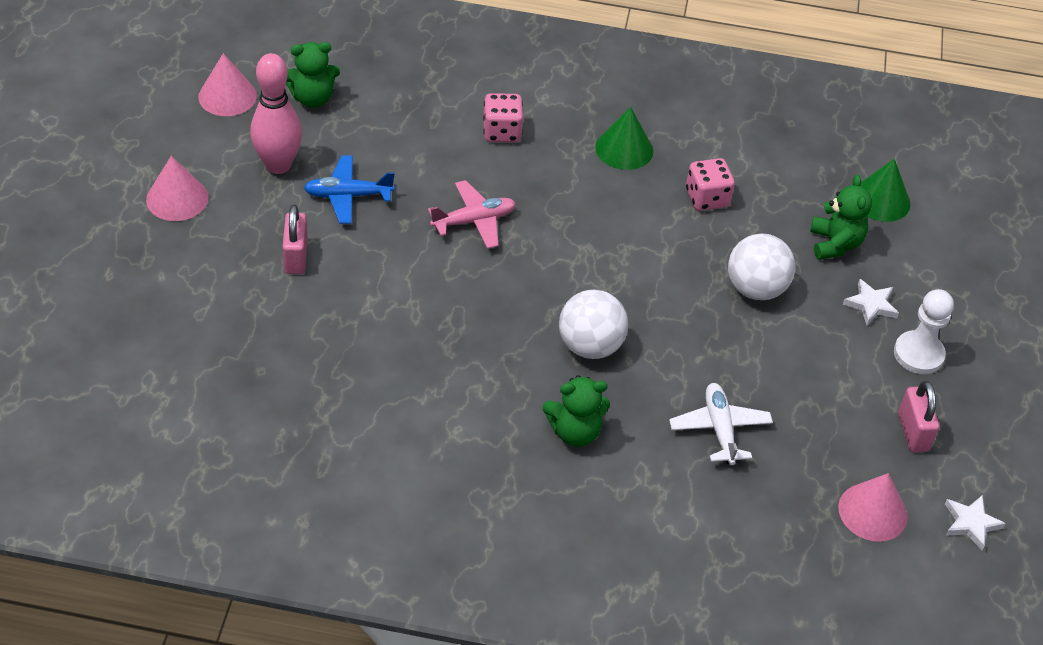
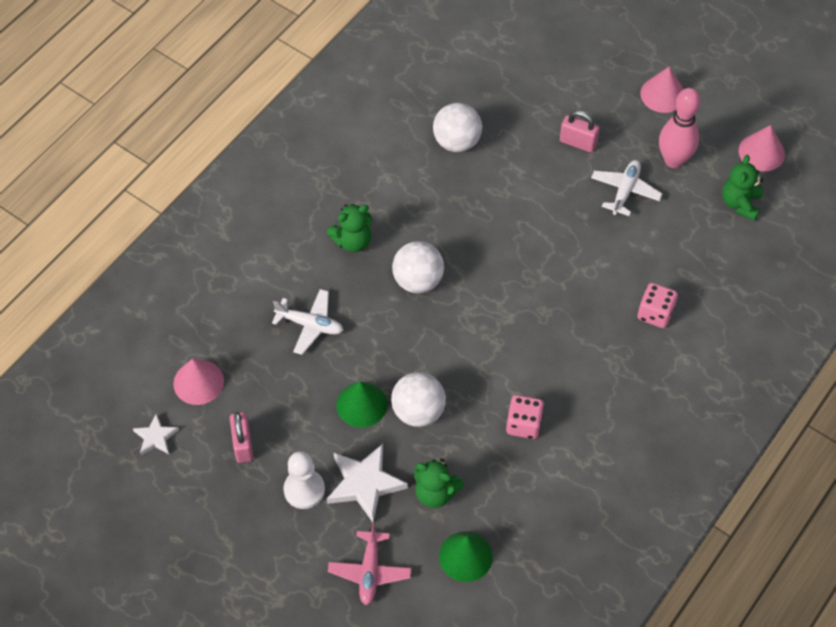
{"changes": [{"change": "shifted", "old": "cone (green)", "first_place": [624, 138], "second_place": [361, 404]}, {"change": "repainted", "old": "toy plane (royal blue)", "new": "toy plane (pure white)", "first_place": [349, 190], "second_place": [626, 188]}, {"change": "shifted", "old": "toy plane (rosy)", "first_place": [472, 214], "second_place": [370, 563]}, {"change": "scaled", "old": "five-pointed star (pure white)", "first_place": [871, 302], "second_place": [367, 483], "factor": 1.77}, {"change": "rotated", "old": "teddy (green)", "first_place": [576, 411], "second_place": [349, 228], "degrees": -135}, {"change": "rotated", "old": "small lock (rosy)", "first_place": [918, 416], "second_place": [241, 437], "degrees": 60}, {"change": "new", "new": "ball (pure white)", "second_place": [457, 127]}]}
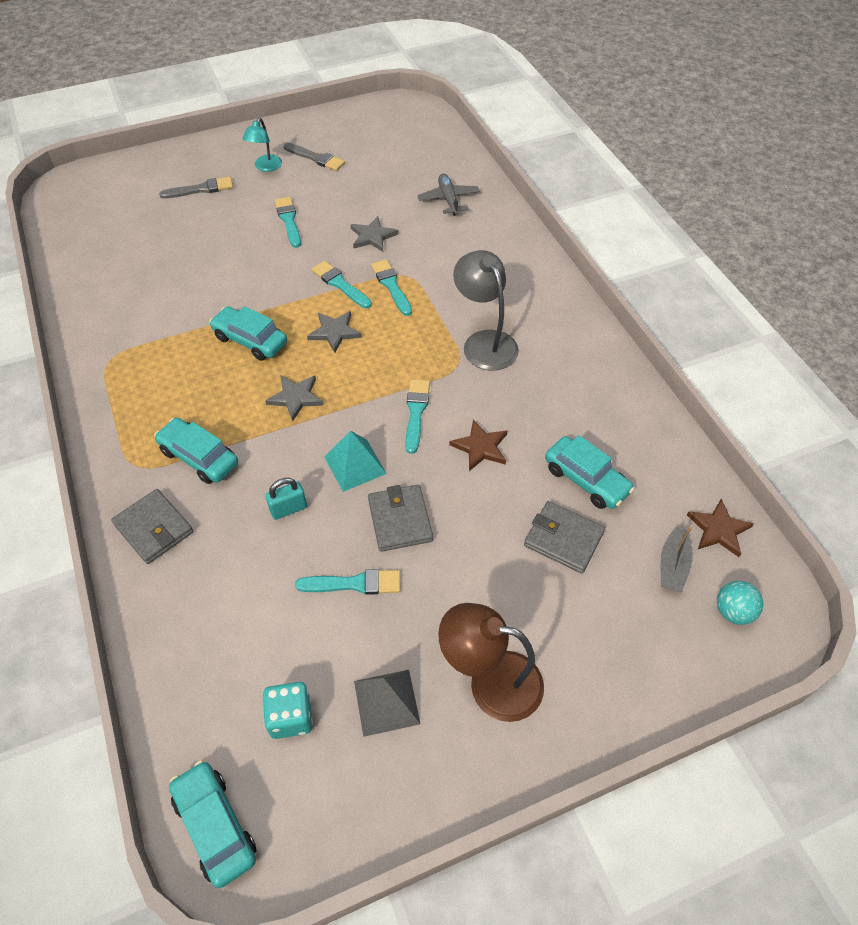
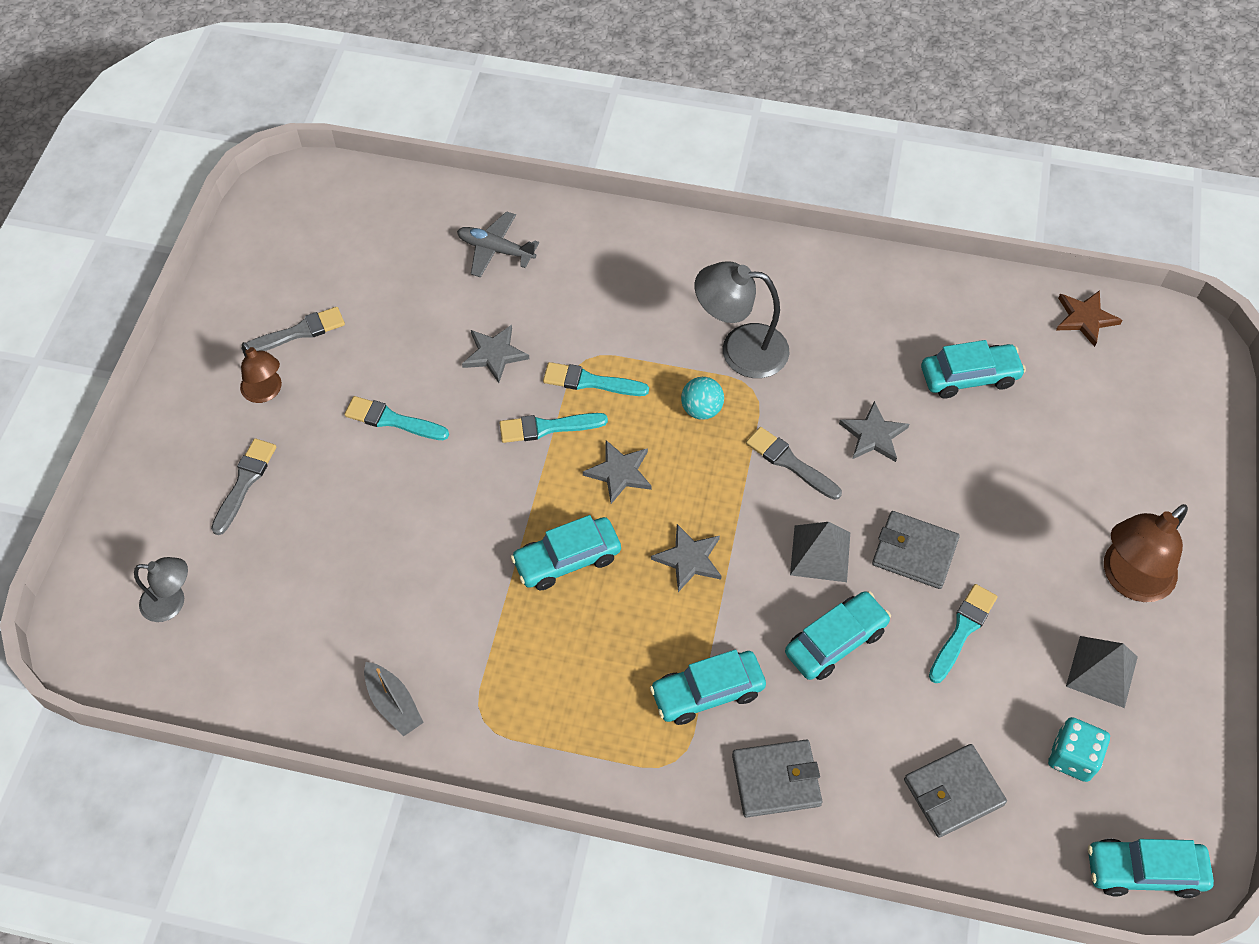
{"changes": [{"change": "repainted", "old": "desk lamp (aqua)", "new": "desk lamp (brown)", "first_place": [262, 145], "second_place": [261, 372]}, {"change": "repainted", "old": "paint brush (aqua)", "new": "paint brush (gray)", "first_place": [417, 416], "second_place": [794, 463]}, {"change": "repainted", "old": "five-pointed star (brown)", "new": "five-pointed star (gray)", "first_place": [478, 445], "second_place": [874, 431]}, {"change": "repainted", "old": "pyramid shape (aqua)", "new": "pyramid shape (gray)", "first_place": [356, 461], "second_place": [820, 552]}, {"change": "swapped", "old": "small lock (aqua)", "new": "toy car (aqua)", "first_place": [286, 499], "second_place": [838, 635]}, {"change": "shifted", "old": "wallet (gray)", "first_place": [564, 537], "second_place": [955, 791]}, {"change": "shifted", "old": "sailboat (gray)", "first_place": [677, 559], "second_place": [394, 699]}, {"change": "shifted", "old": "ball (aqua)", "first_place": [740, 603], "second_place": [702, 398]}, {"change": "new", "new": "desk lamp (gray)", "second_place": [161, 589]}]}
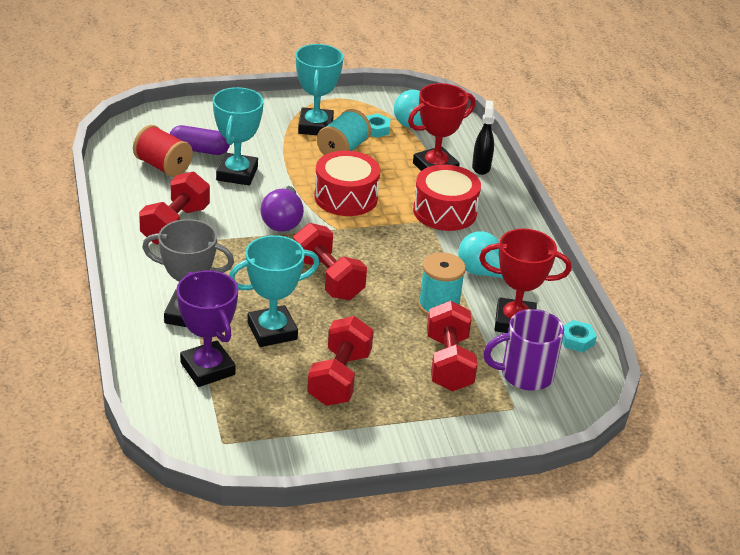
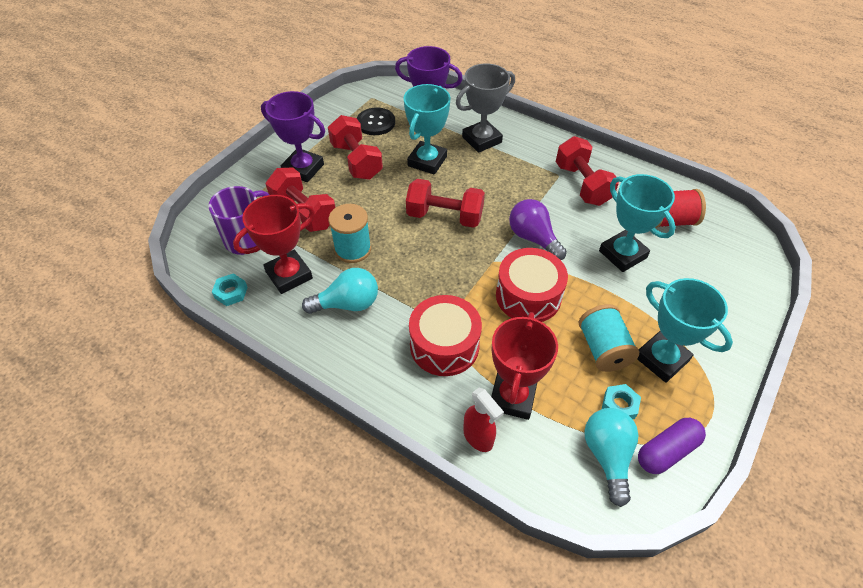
{"changes": [{"change": "repainted", "old": "sprayer (black)", "new": "sprayer (crimson)", "first_place": [483, 137], "second_place": [483, 420]}, {"change": "shifted", "old": "pill shape (violet)", "first_place": [200, 140], "second_place": [672, 446]}, {"change": "new", "new": "trophy (violet)", "second_place": [293, 136]}, {"change": "new", "new": "shirt button (black)", "second_place": [376, 121]}]}
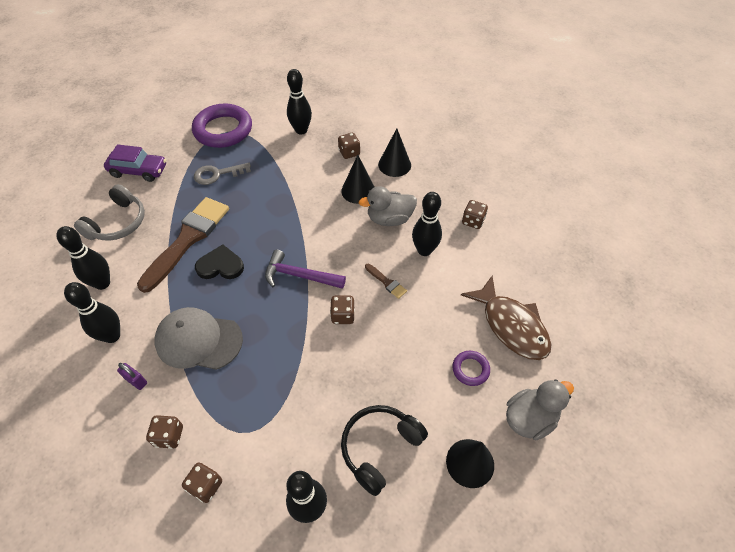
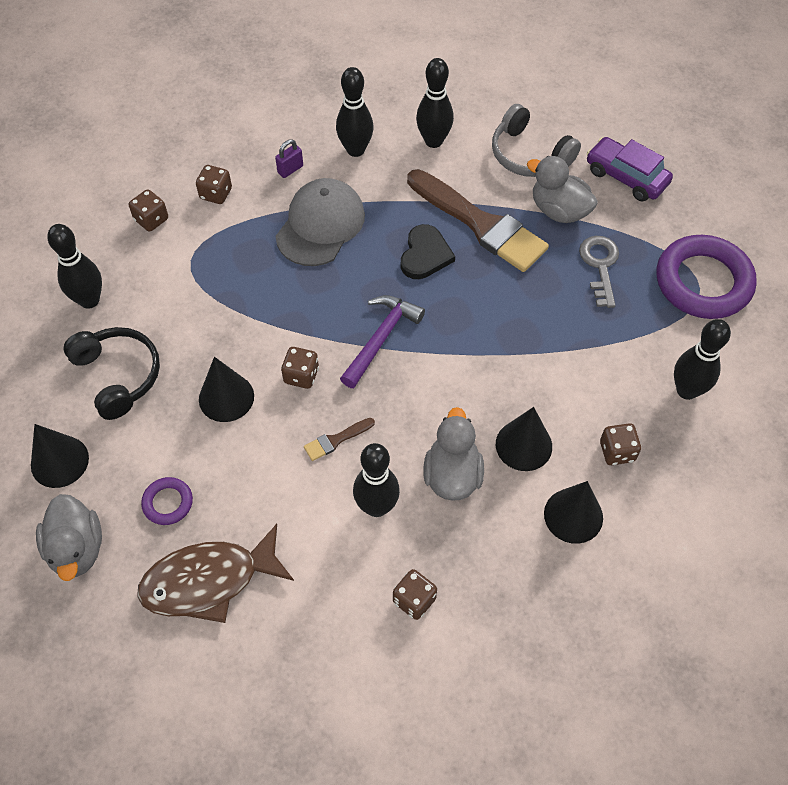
{"changes": [{"change": "rotated", "old": "toy car (violet)", "first_place": [135, 163], "second_place": [630, 169], "degrees": 105}, {"change": "new", "new": "rubber duck (gray)", "second_place": [562, 189]}, {"change": "new", "new": "cone (black)", "second_place": [226, 389]}]}
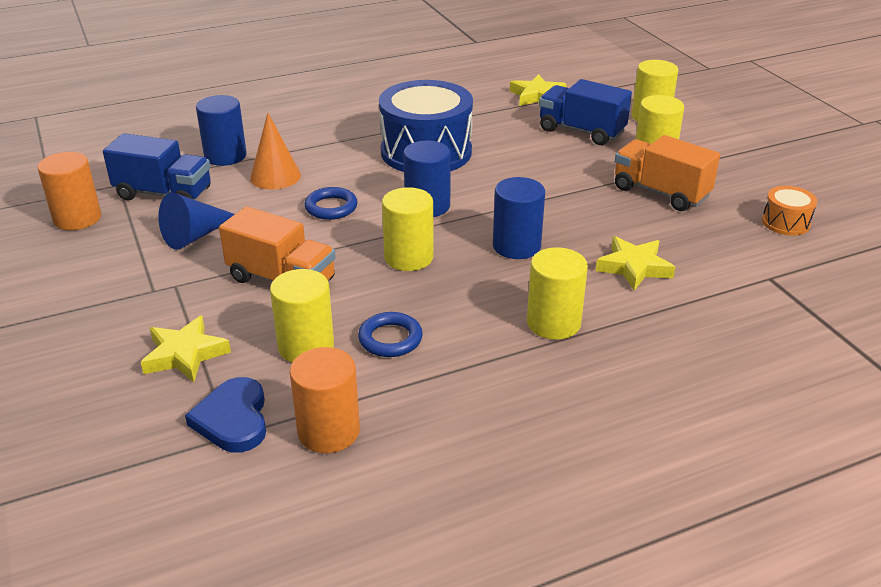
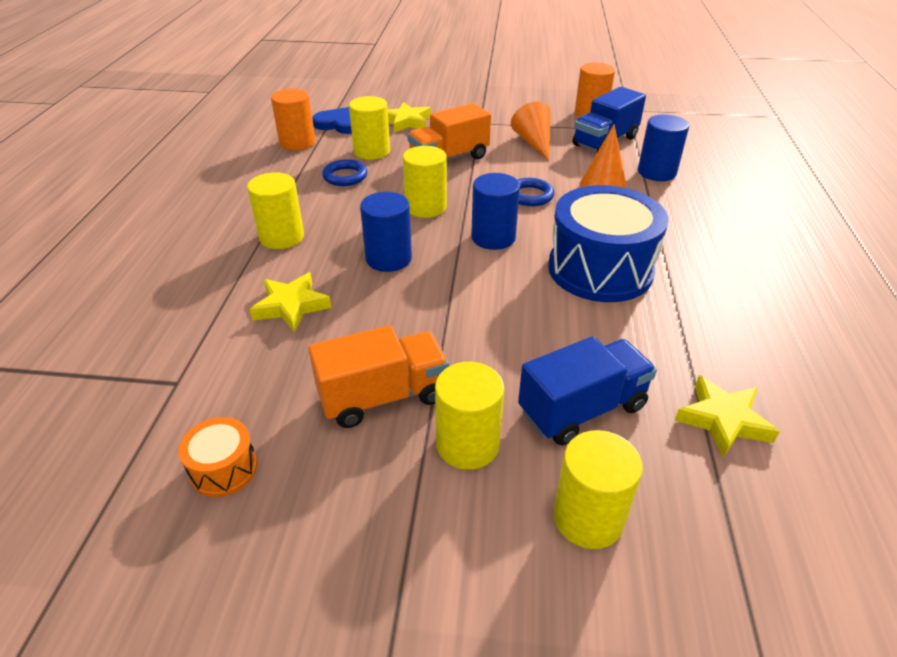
{"changes": [{"change": "repainted", "old": "cone (royal blue)", "new": "cone (bright orange)", "first_place": [196, 221], "second_place": [531, 131]}]}
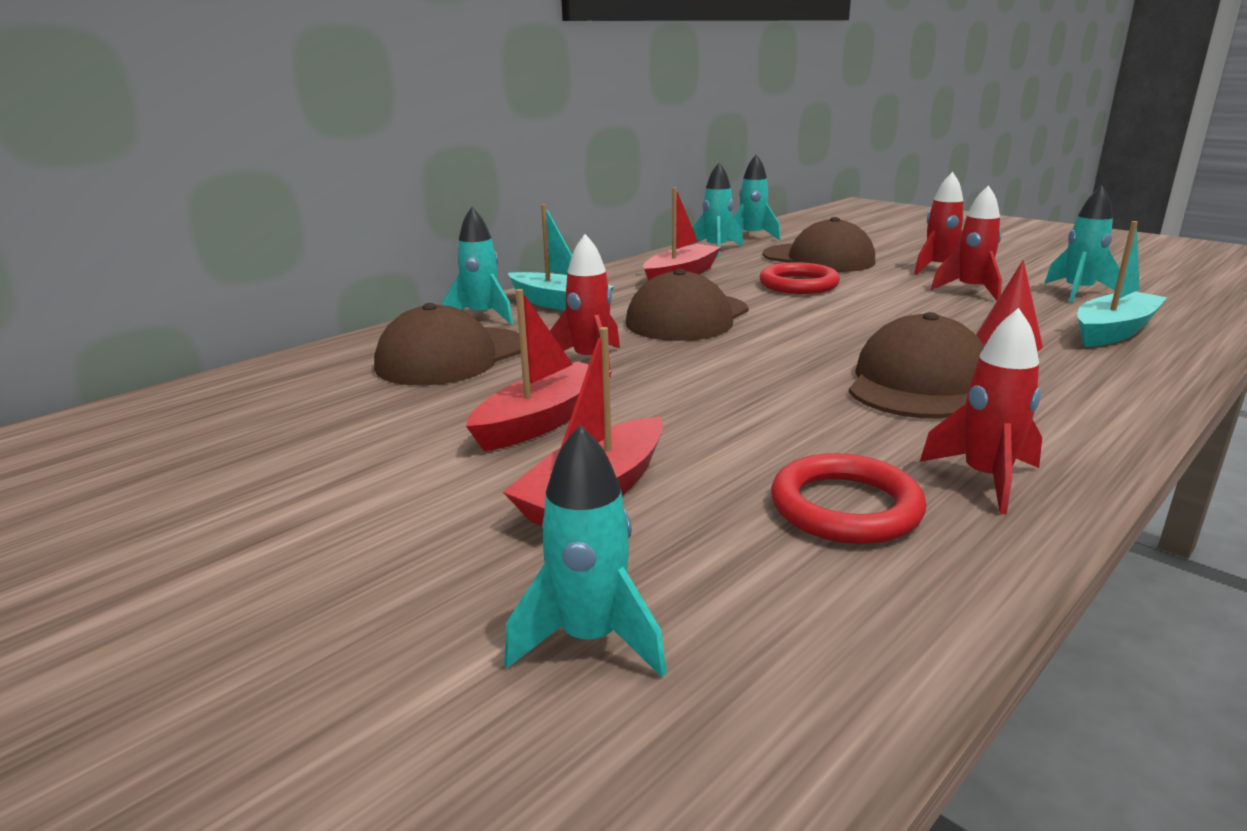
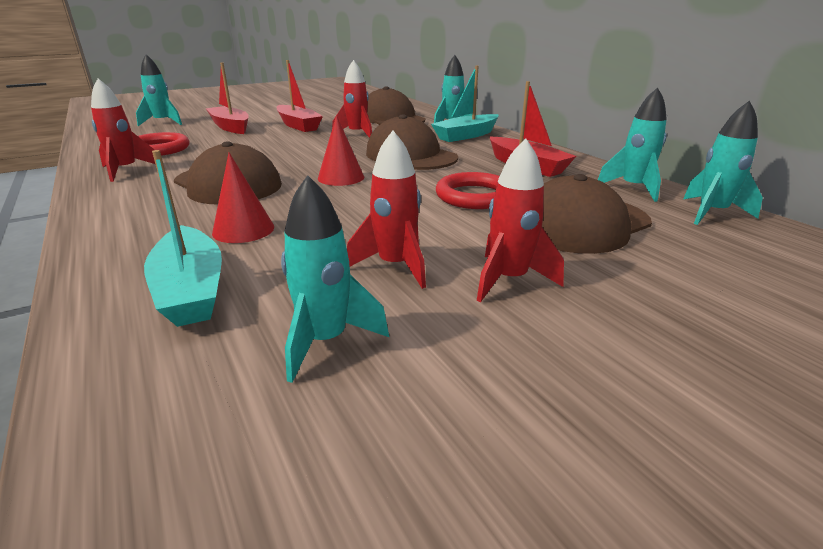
{"changes": [{"change": "new", "new": "cone (crimson)", "second_place": [341, 150]}]}
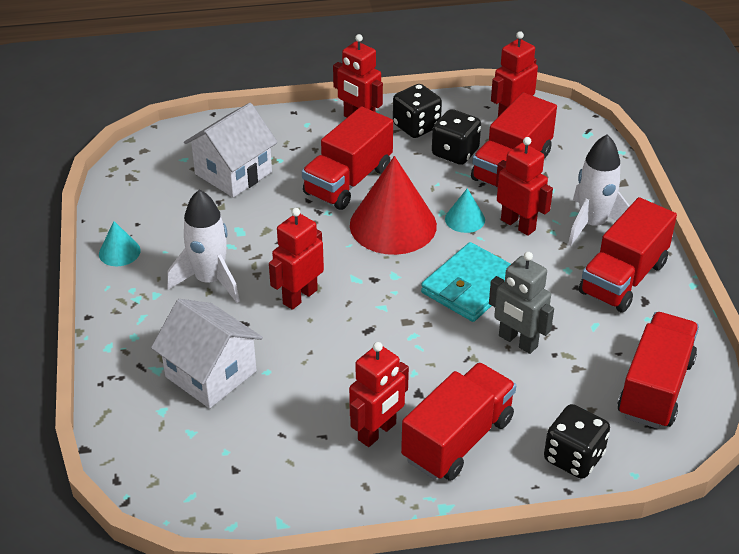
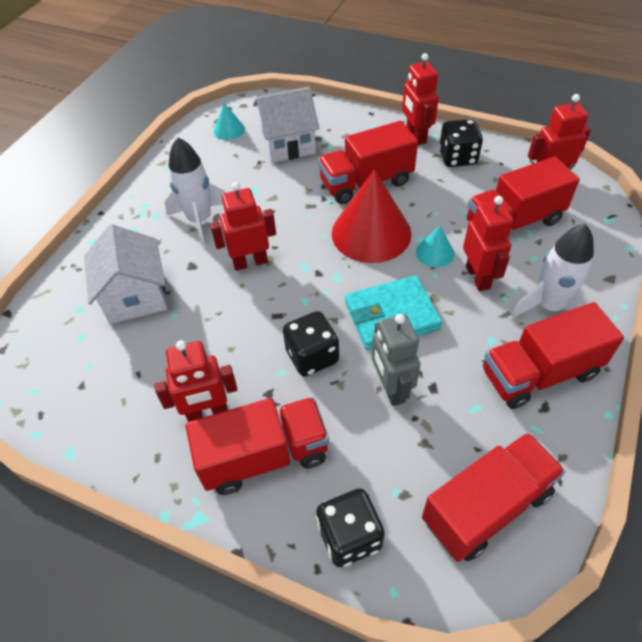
{"changes": [{"change": "shifted", "old": "die (black)", "first_place": [456, 137], "second_place": [311, 344]}, {"change": "shifted", "old": "cone (aqua)", "first_place": [120, 243], "second_place": [229, 121]}]}
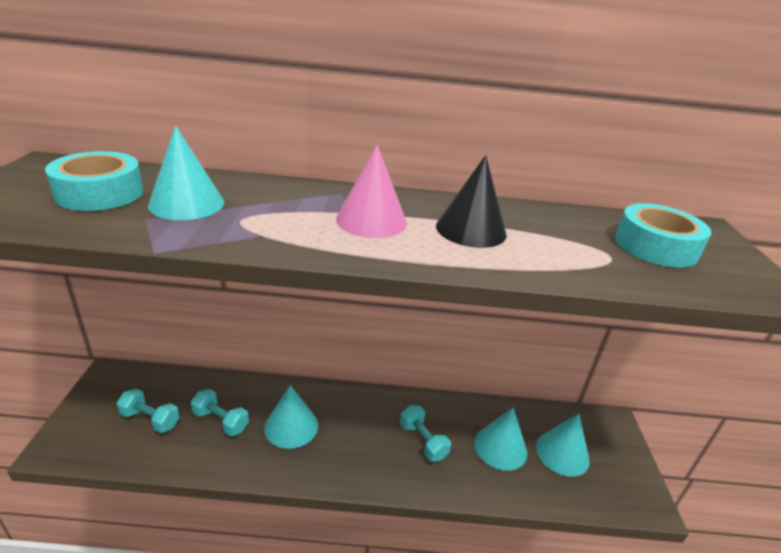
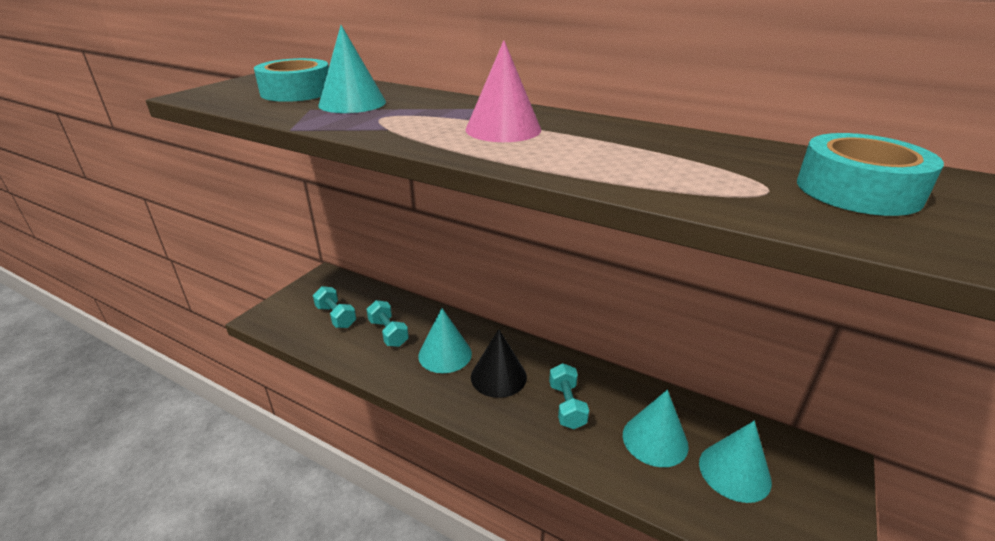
{"changes": [{"change": "shifted", "old": "cone (black)", "first_place": [471, 201], "second_place": [499, 363]}]}
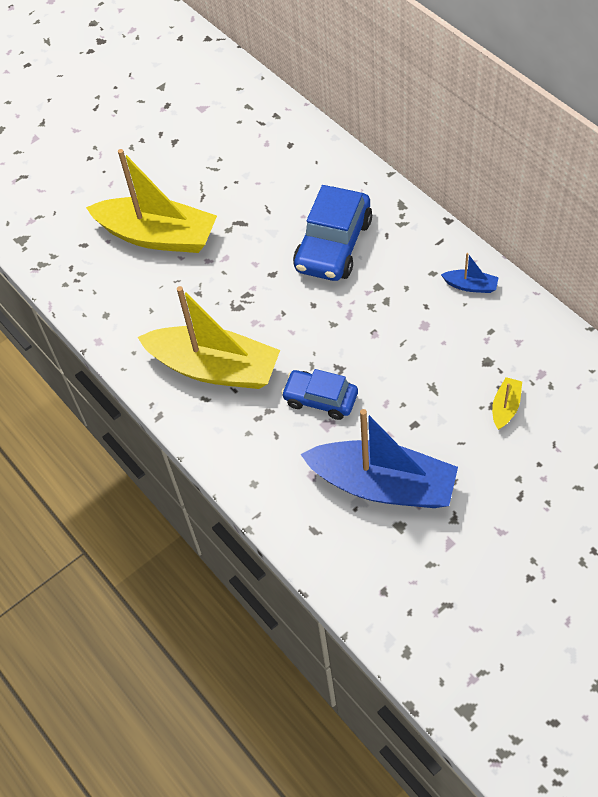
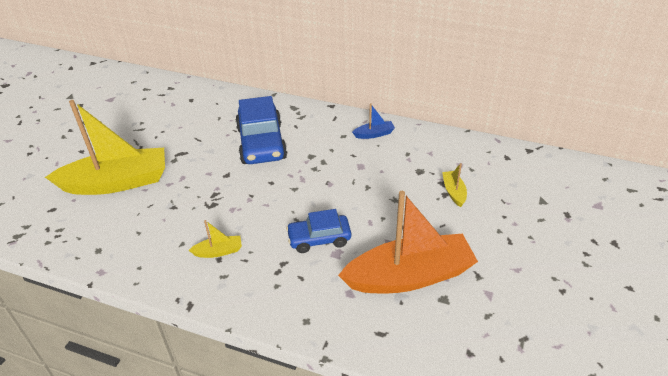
{"changes": [{"change": "scaled", "old": "sailboat (golden)", "first_place": [209, 337], "second_place": [215, 239], "factor": 0.41}, {"change": "repainted", "old": "sailboat (royal blue)", "new": "sailboat (bright orange)", "first_place": [379, 458], "second_place": [408, 242]}]}
